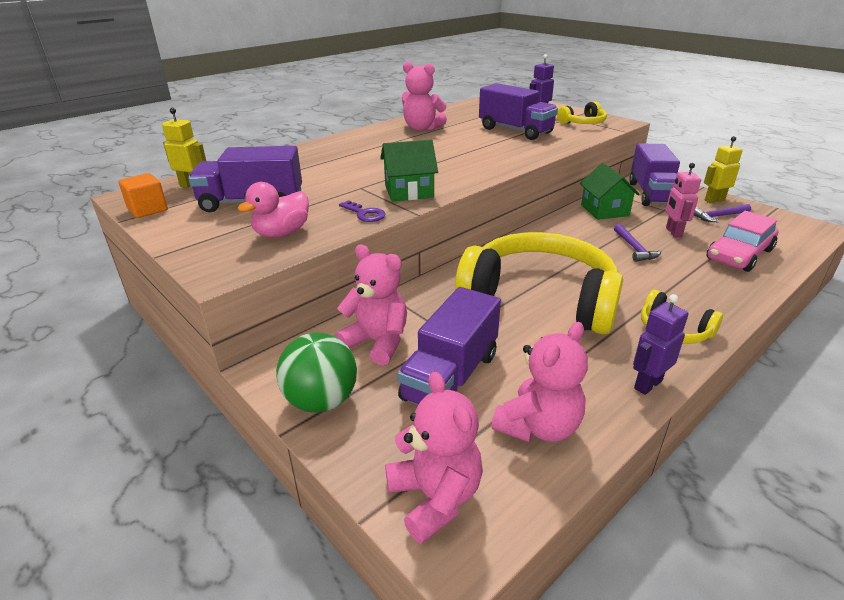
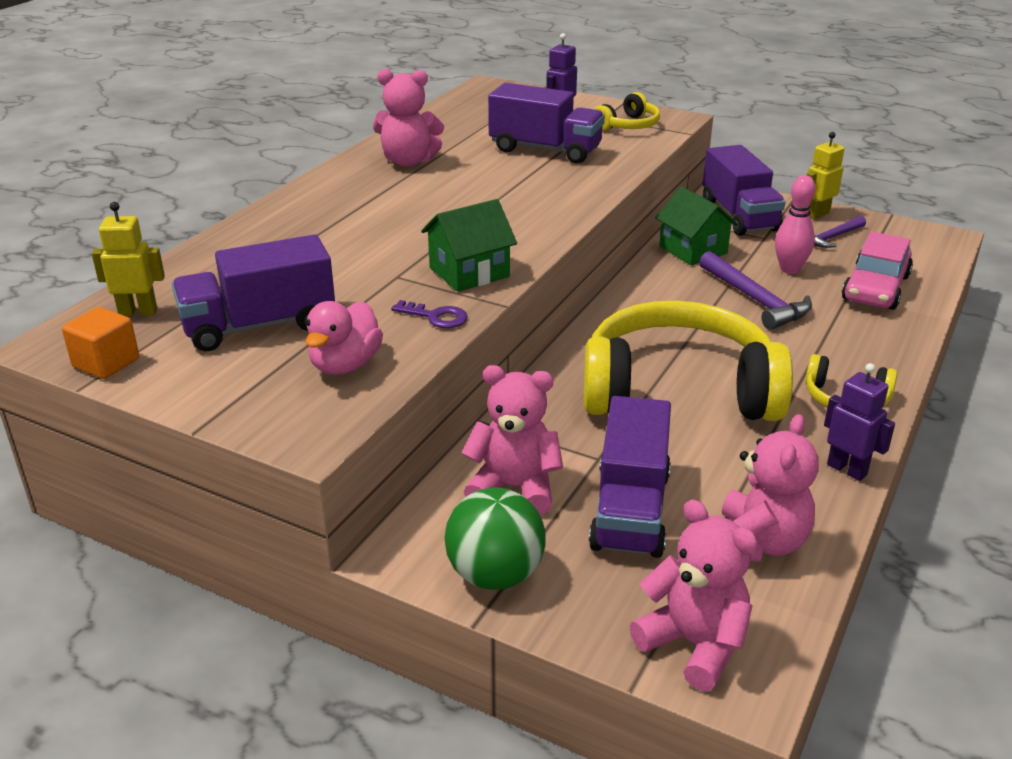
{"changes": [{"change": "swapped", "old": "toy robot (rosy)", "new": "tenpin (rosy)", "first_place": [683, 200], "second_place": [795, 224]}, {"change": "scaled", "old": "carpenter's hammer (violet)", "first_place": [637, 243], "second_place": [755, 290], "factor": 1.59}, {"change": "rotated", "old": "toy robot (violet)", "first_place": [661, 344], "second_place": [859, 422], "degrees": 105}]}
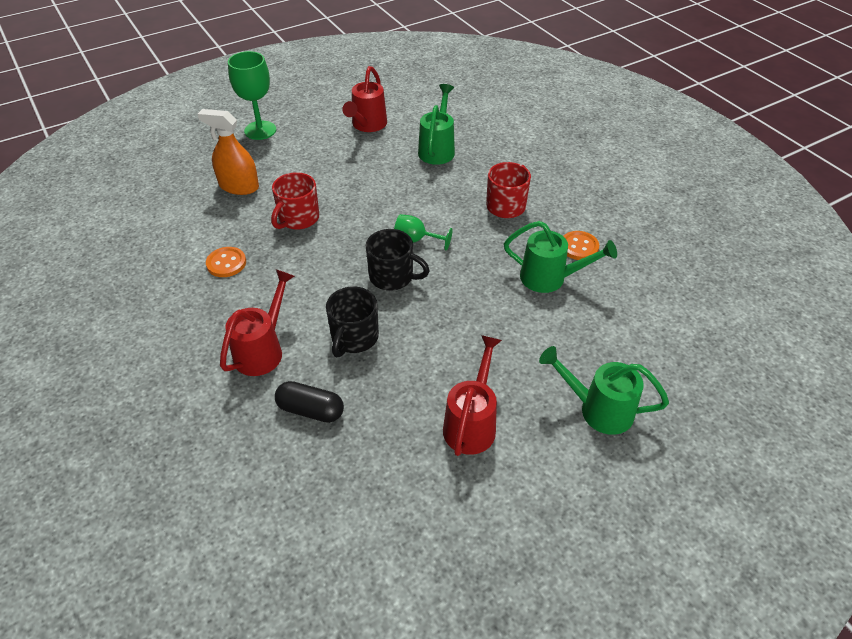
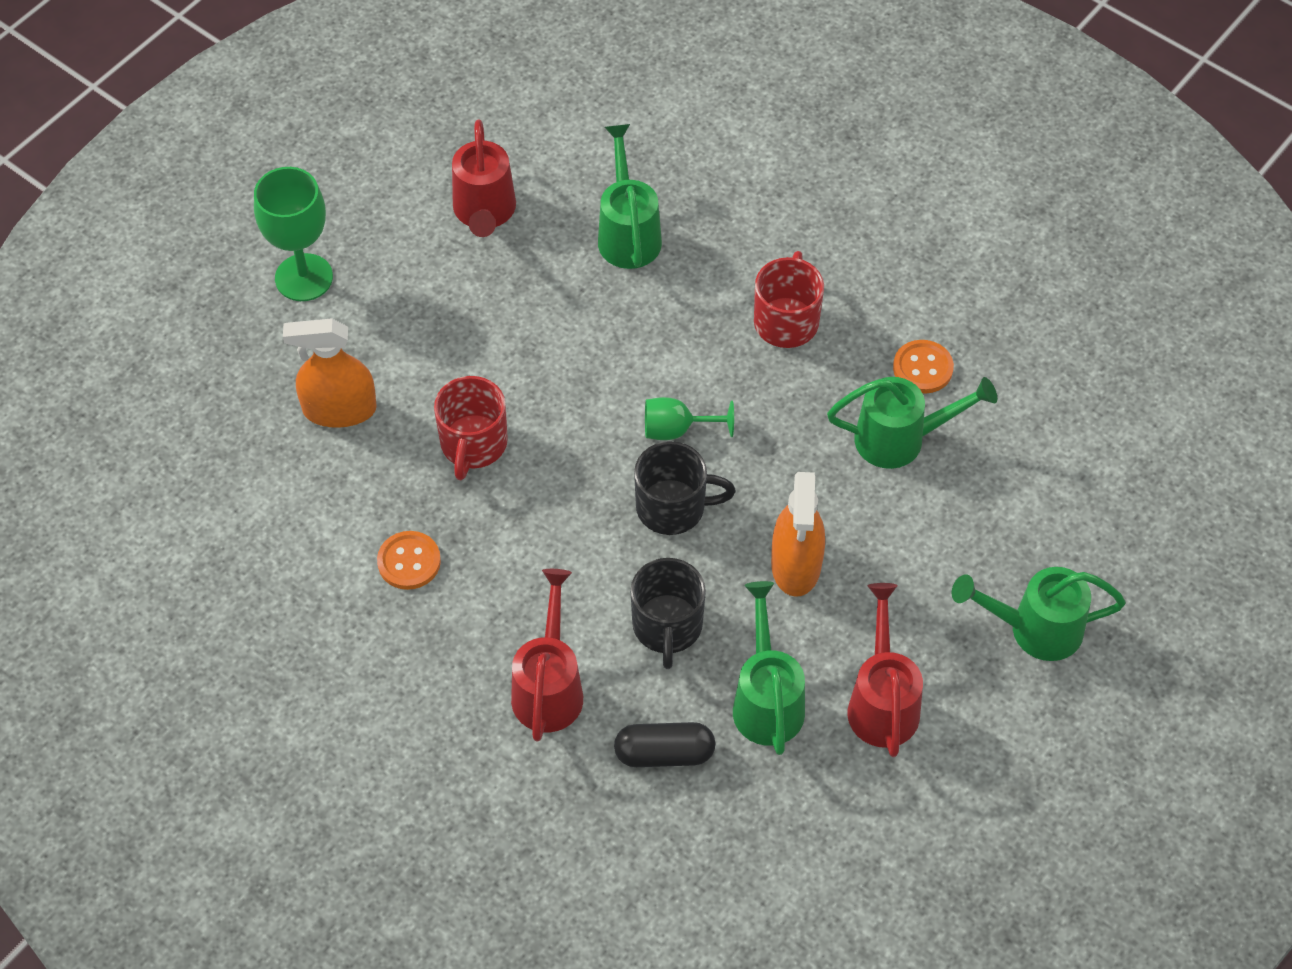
{"changes": [{"change": "new", "new": "sprayer (bright orange)", "second_place": [798, 534]}, {"change": "new", "new": "watering pot (green)", "second_place": [769, 668]}]}
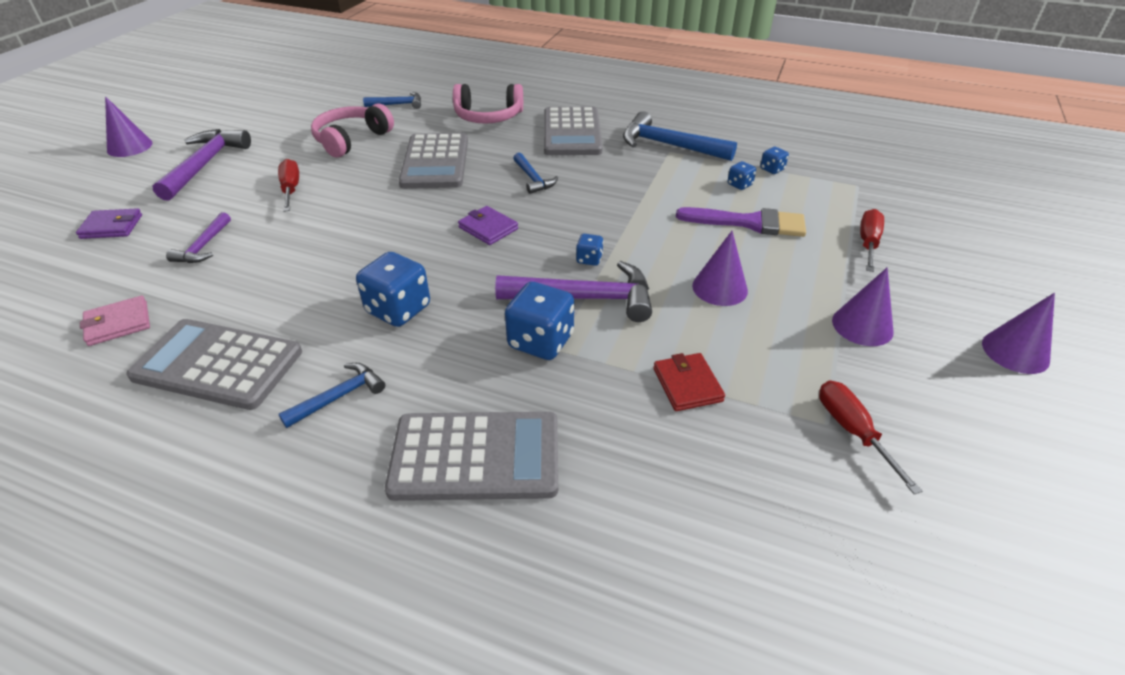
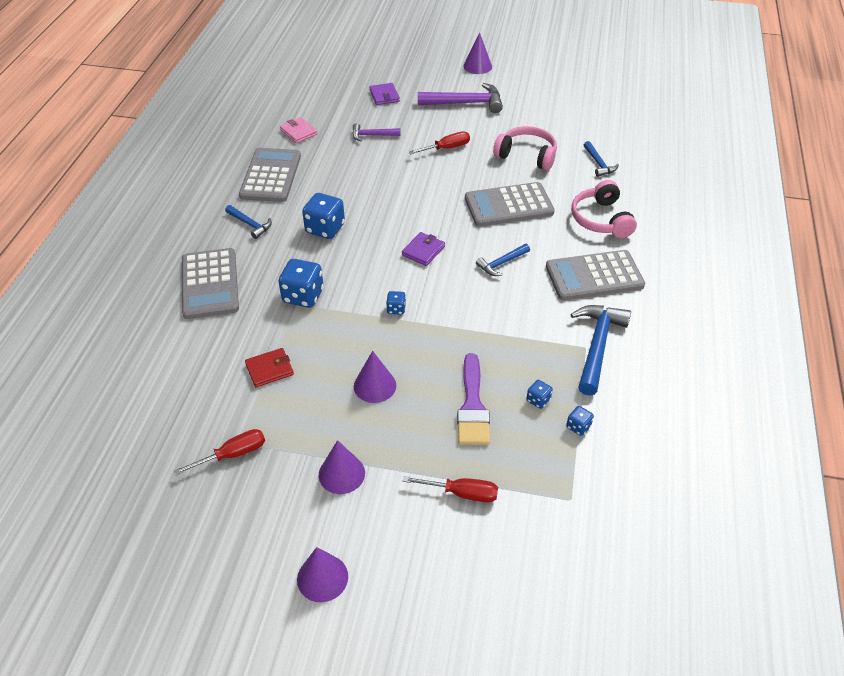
{"changes": [{"change": "gone", "old": "carpenter's hammer (violet)", "first_place": [573, 291]}]}
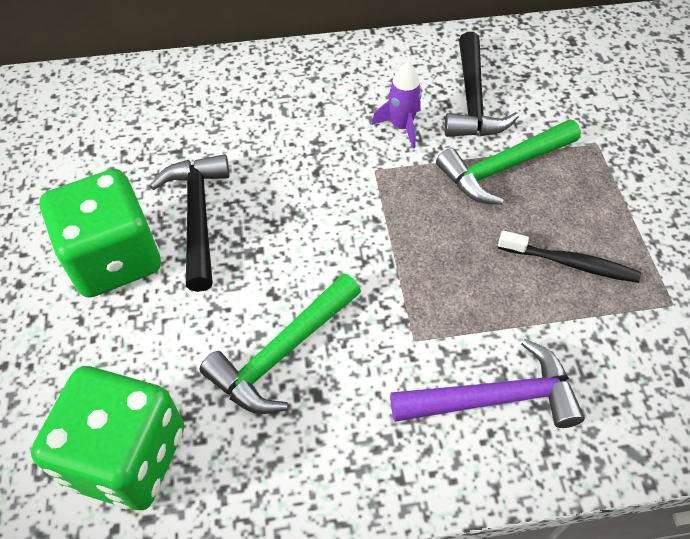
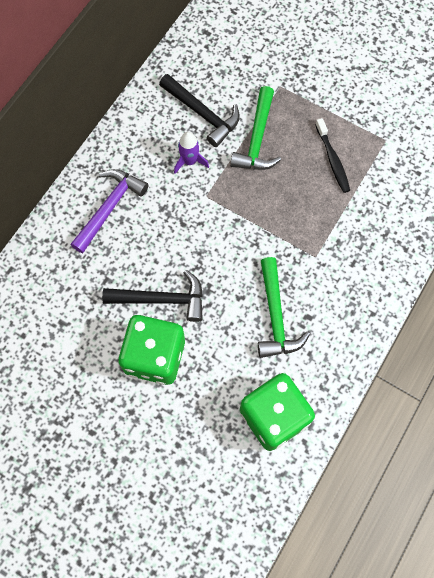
{"changes": [{"change": "rotated", "old": "carpenter's hammer (black)", "first_place": [189, 223], "second_place": [152, 296], "degrees": 150}, {"change": "rotated", "old": "tooth brush (black)", "first_place": [569, 256], "second_place": [332, 155], "degrees": 105}, {"change": "shifted", "old": "carpenter's hammer (violet)", "first_place": [487, 383], "second_place": [110, 211]}]}
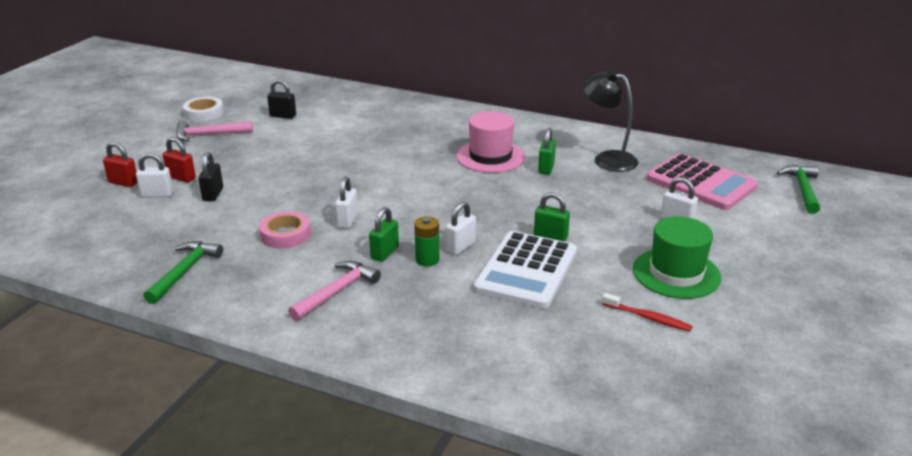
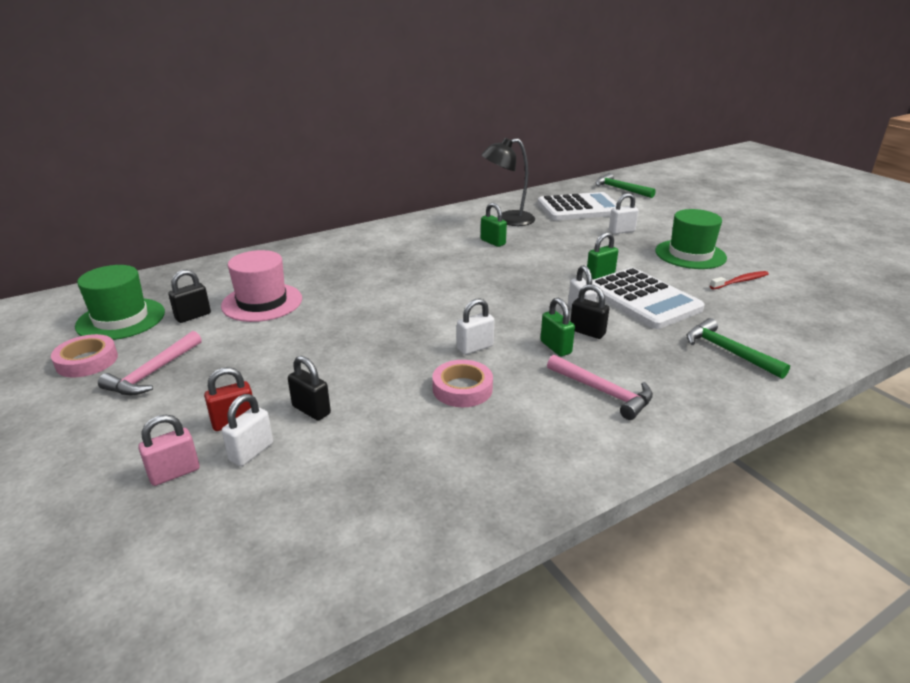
{"changes": [{"change": "repainted", "old": "roll of tape (pure white)", "new": "roll of tape (rosy)", "first_place": [203, 109], "second_place": [84, 355]}, {"change": "shifted", "old": "tall hat (rosy)", "first_place": [490, 142], "second_place": [261, 286]}, {"change": "repainted", "old": "small lock (crimson)", "new": "small lock (rosy)", "first_place": [120, 164], "second_place": [169, 450]}, {"change": "repainted", "old": "pocket calculator (rosy)", "new": "pocket calculator (pure white)", "first_place": [702, 181], "second_place": [580, 206]}, {"change": "rotated", "old": "small lock (pure white)", "first_place": [346, 203], "second_place": [475, 326], "degrees": -75}, {"change": "swapped", "old": "AA battery (green)", "new": "small lock (black)", "first_place": [426, 241], "second_place": [589, 311]}, {"change": "shifted", "old": "carpenter's hammer (green)", "first_place": [183, 272], "second_place": [738, 348]}, {"change": "rotated", "old": "carpenter's hammer (rosy)", "first_place": [334, 291], "second_place": [600, 387], "degrees": 150}, {"change": "new", "new": "tall hat (green)", "second_place": [120, 302]}]}
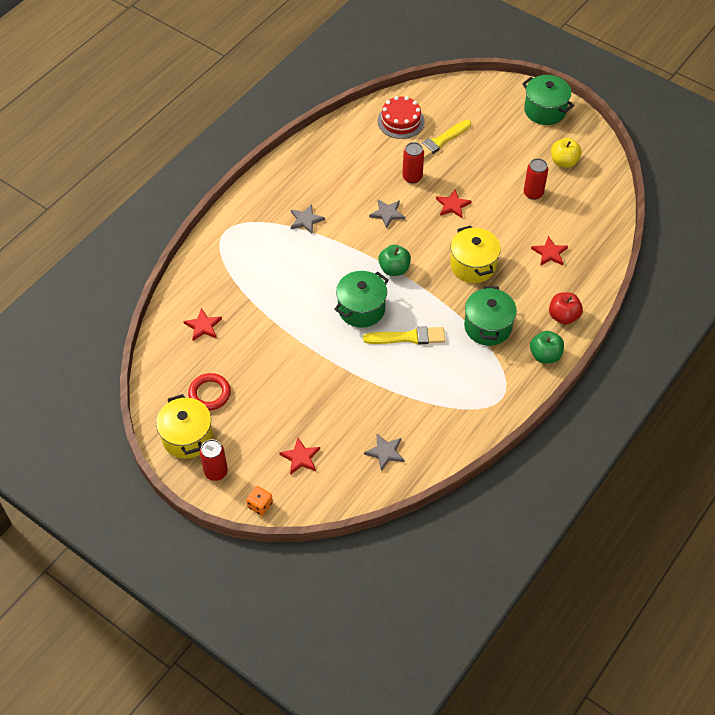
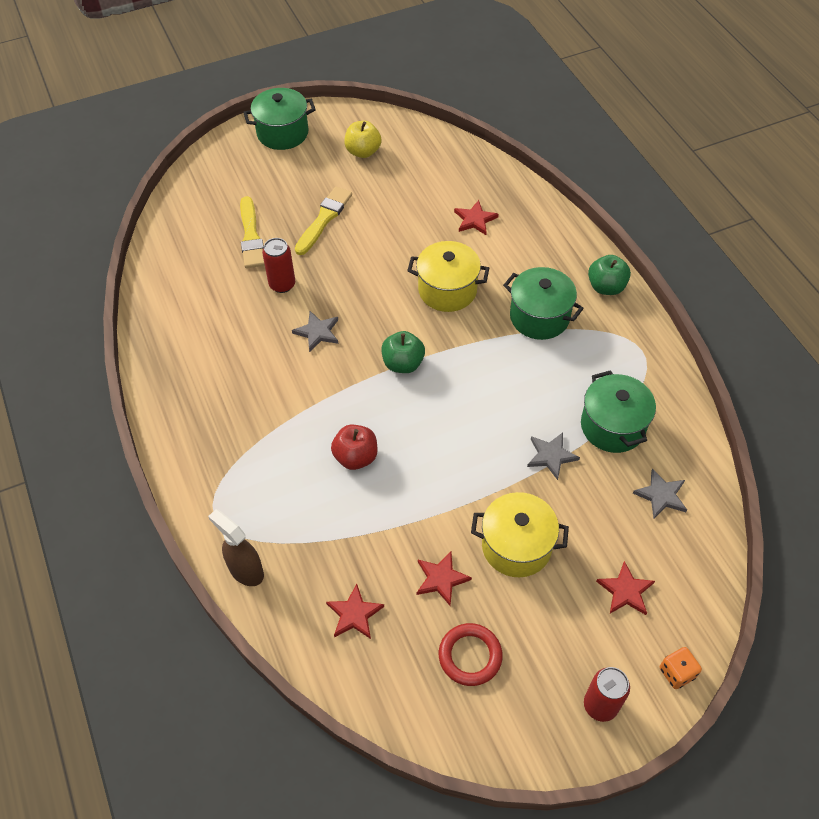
{"changes": [{"change": "gone", "old": "cake (crimson)", "first_place": [401, 117]}, {"change": "gone", "old": "tin (crimson)", "first_place": [536, 179]}, {"change": "shifted", "old": "five-pointed star (crimson)", "first_place": [454, 204], "second_place": [444, 578]}, {"change": "shifted", "old": "five-pointed star (gray)", "first_place": [308, 219], "second_place": [553, 456]}, {"change": "shifted", "old": "stockpot (green)", "first_place": [361, 299], "second_place": [618, 411]}, {"change": "shifted", "old": "toy apple (crimson)", "first_place": [566, 308], "second_place": [354, 447]}, {"change": "shifted", "old": "paint brush (golden)", "first_place": [404, 335], "second_place": [323, 221]}, {"change": "shifted", "old": "stockpot (golden)", "first_place": [184, 426], "second_place": [520, 534]}, {"change": "new", "new": "sprayer (brown)", "second_place": [236, 547]}]}
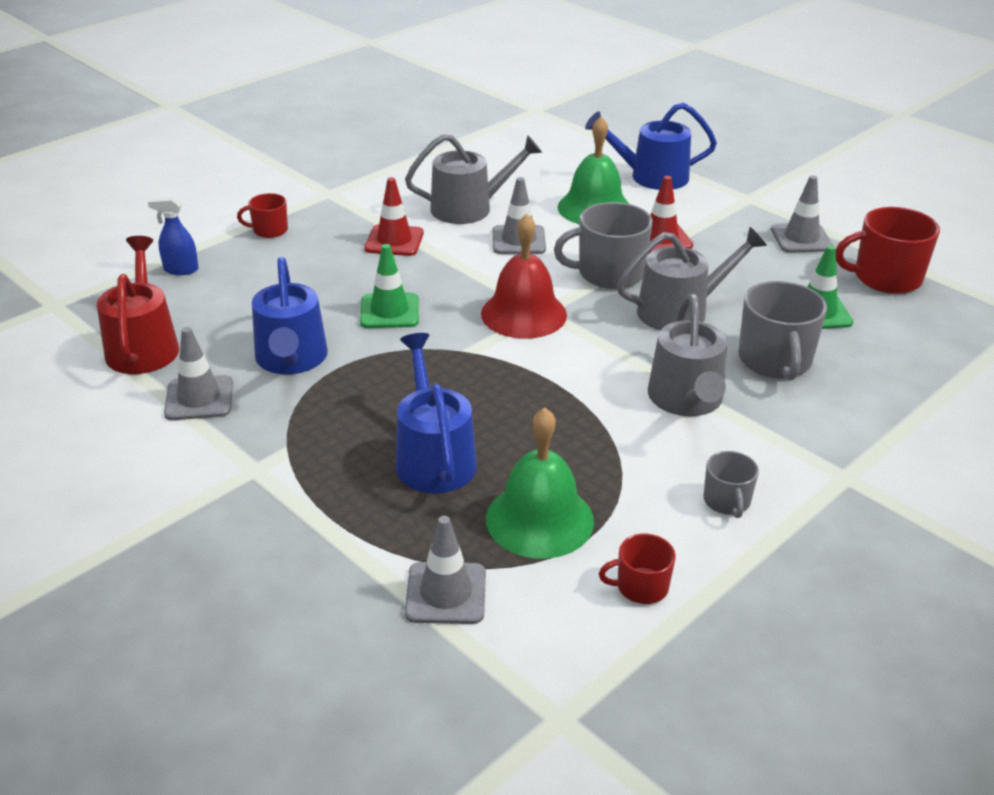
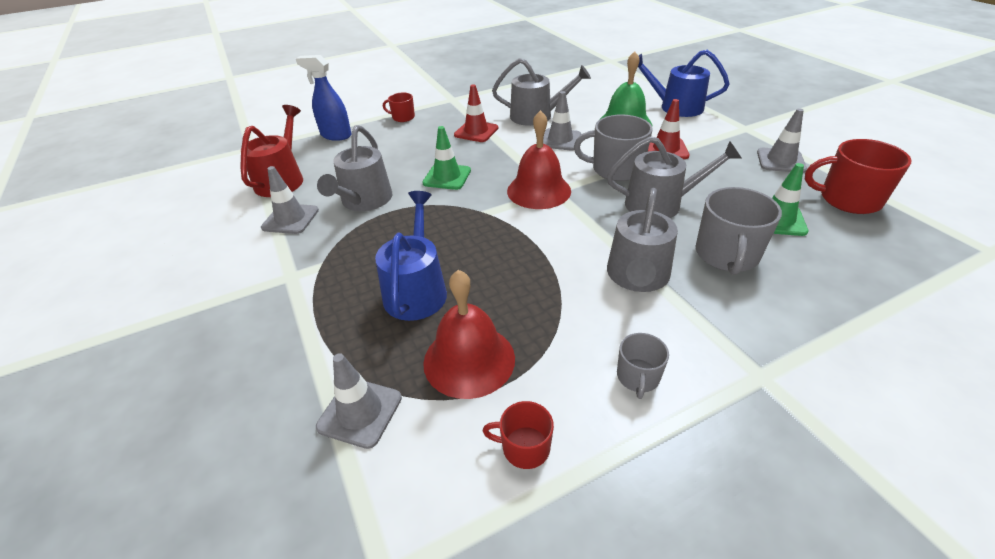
{"changes": [{"change": "scaled", "old": "sprayer (royal blue)", "first_place": [173, 236], "second_place": [324, 98], "factor": 1.5}, {"change": "repainted", "old": "watering pot (royal blue)", "new": "watering pot (gray)", "first_place": [290, 315], "second_place": [354, 168]}, {"change": "repainted", "old": "bell (green)", "new": "bell (crimson)", "first_place": [540, 483], "second_place": [469, 334]}]}
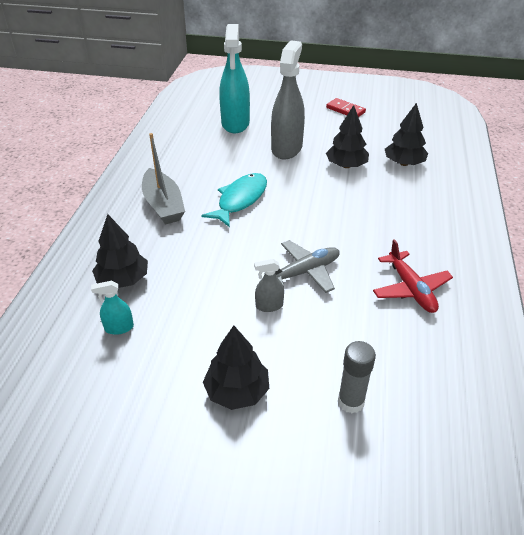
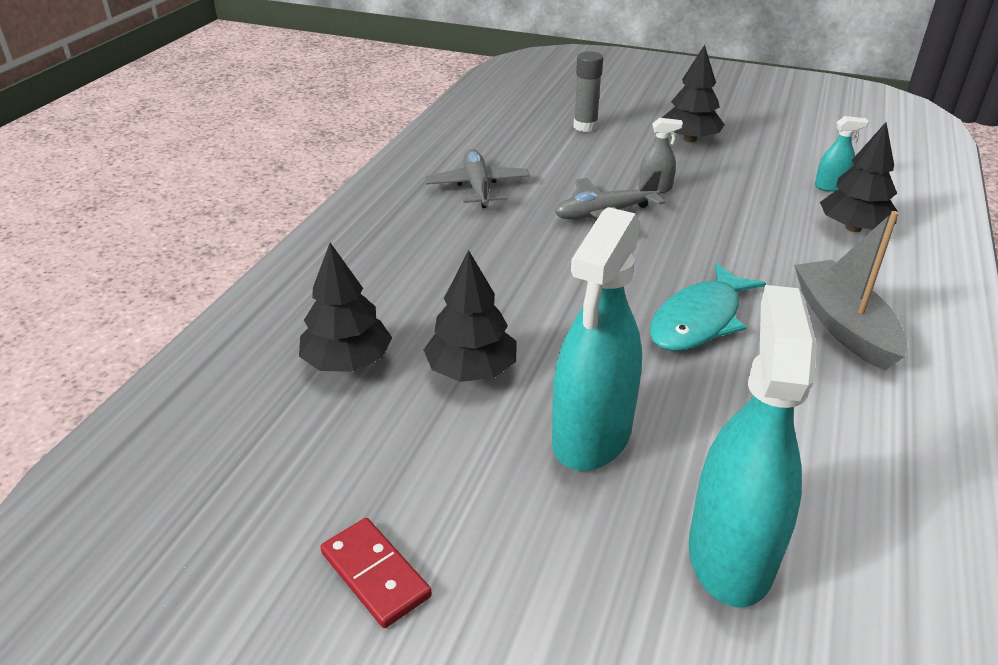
{"changes": [{"change": "repainted", "old": "sprayer (gray)", "new": "sprayer (aqua)", "first_place": [288, 100], "second_place": [597, 339]}, {"change": "repainted", "old": "toy plane (crimson)", "new": "toy plane (gray)", "first_place": [413, 276], "second_place": [477, 178]}]}
